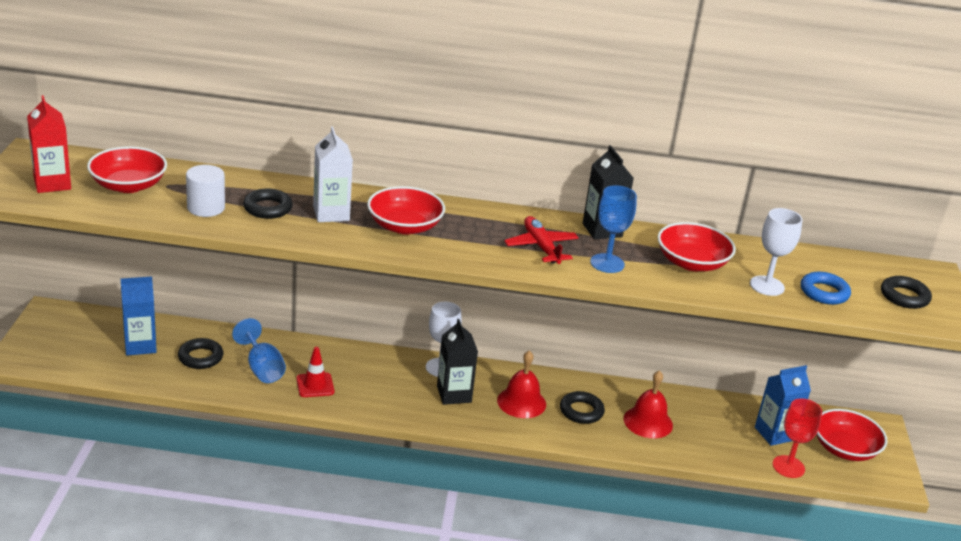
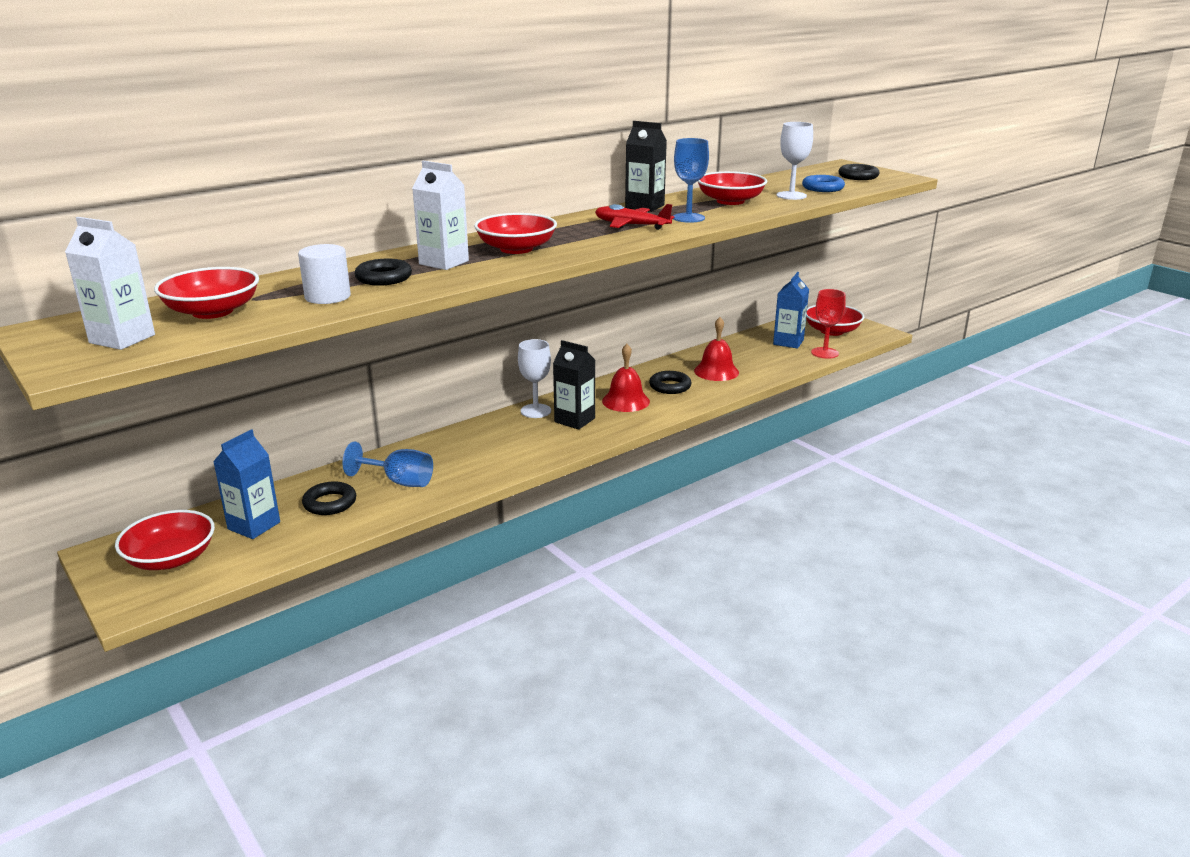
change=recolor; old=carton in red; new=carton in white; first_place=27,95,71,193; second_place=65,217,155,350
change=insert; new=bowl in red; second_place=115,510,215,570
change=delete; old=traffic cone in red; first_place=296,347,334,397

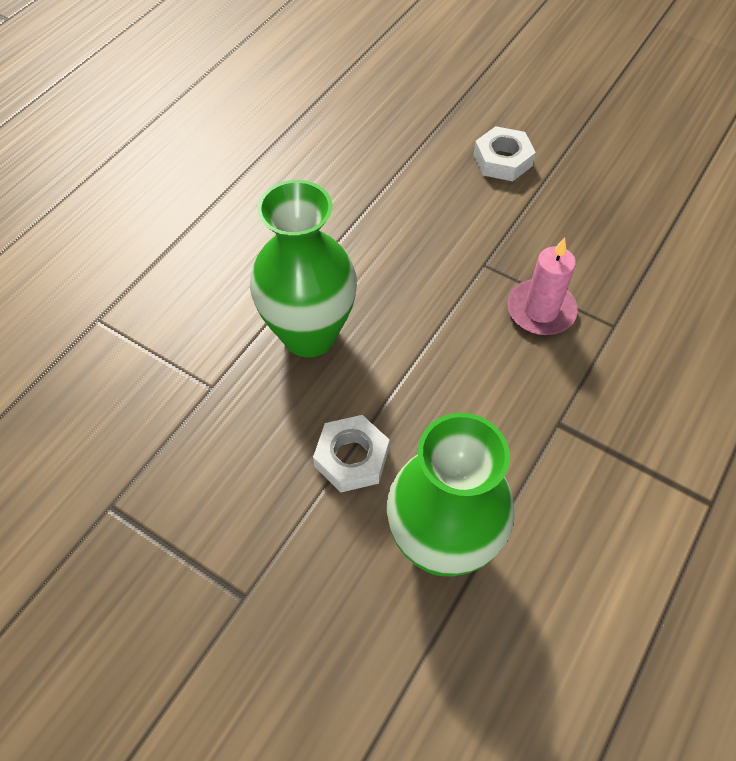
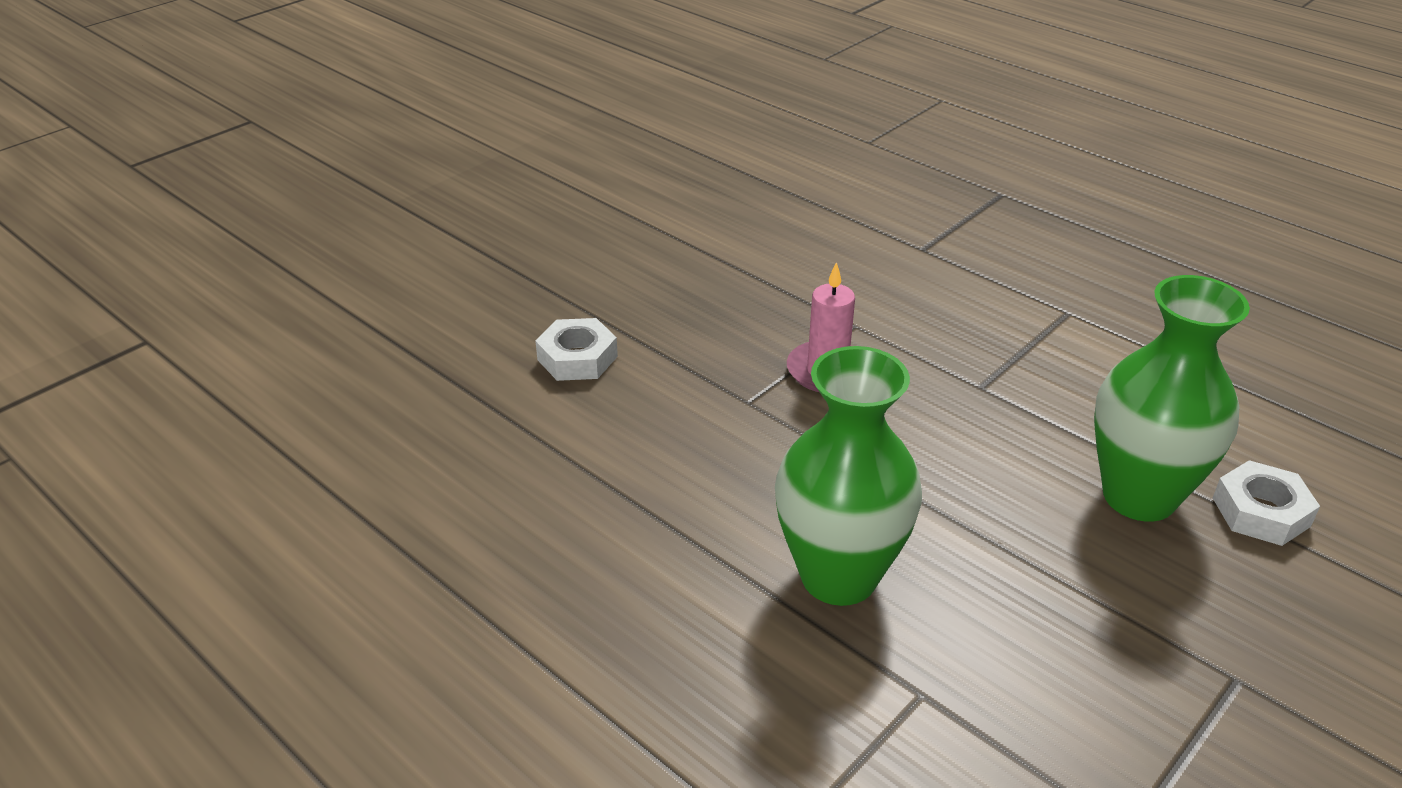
change=move; old=nut in white; first_place=313,415,389,492; second_place=1213,460,1320,546

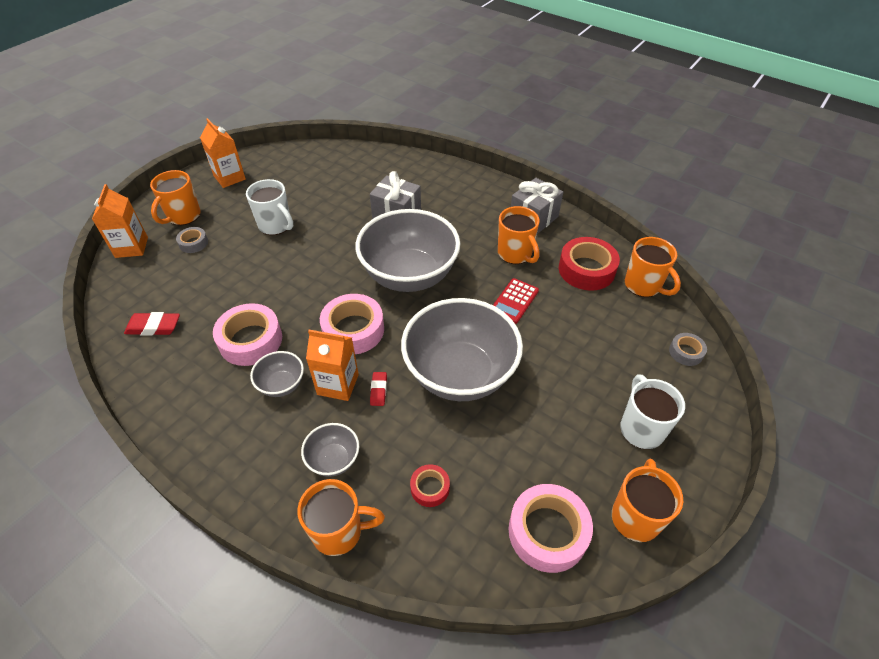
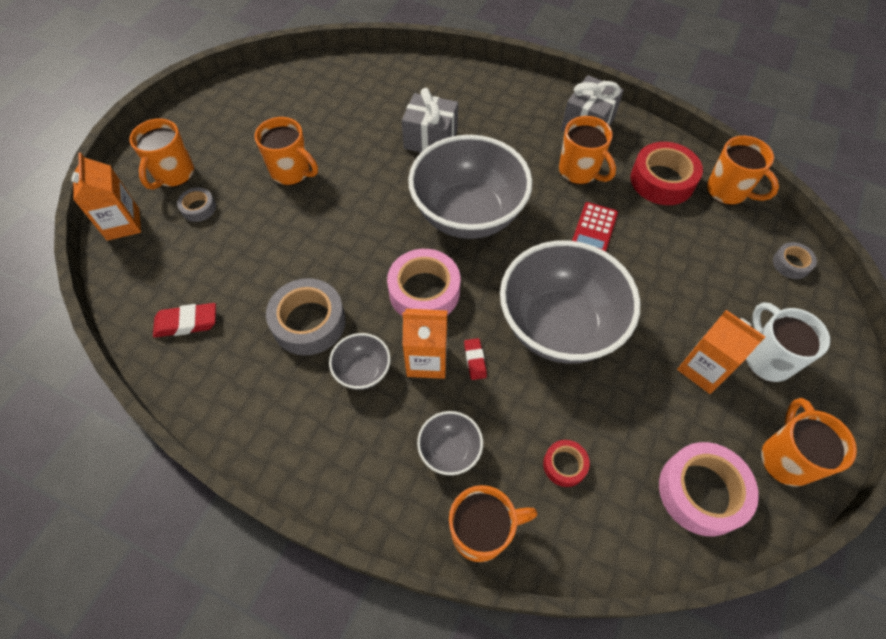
change=recolor; old=mug in white; new=mug in orange; first_place=246,179,293,235; second_place=254,117,318,186
change=recolor; old=tape in pink; new=tape in grey; first_place=213,303,282,366; second_place=266,278,346,355
change=move; old=carton in orange; first_place=200,118,246,188; second_place=677,310,765,394

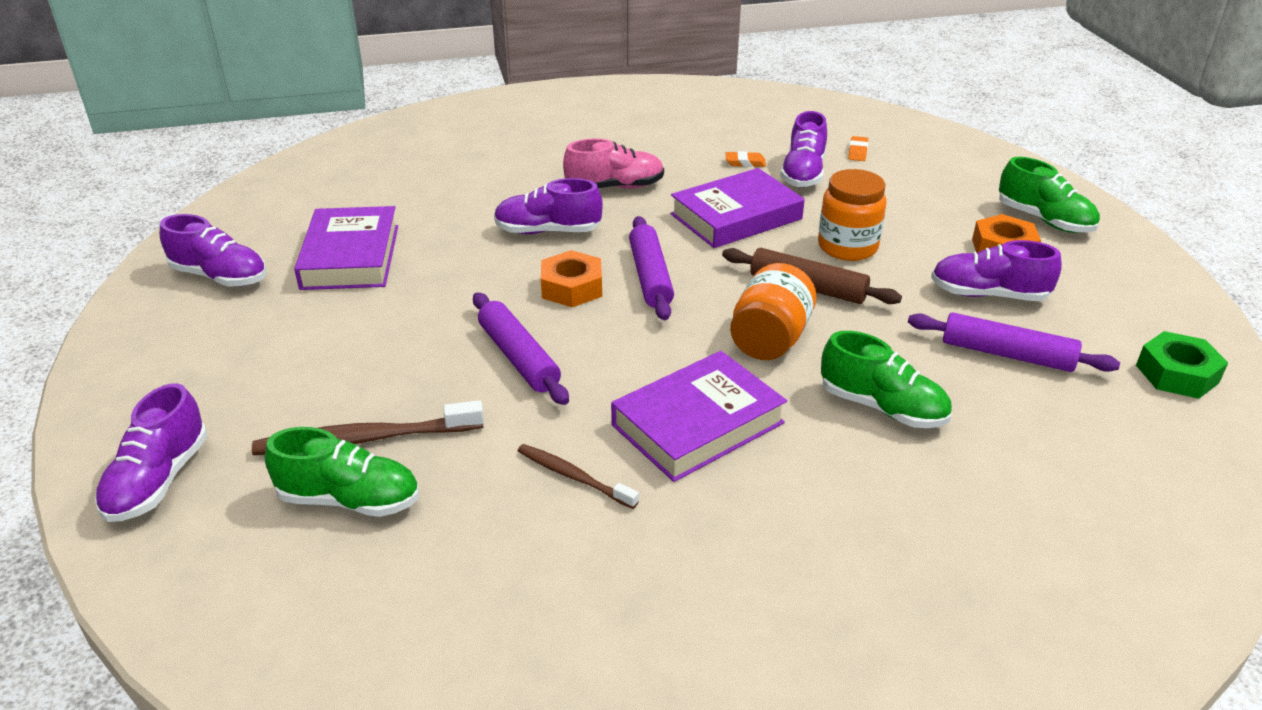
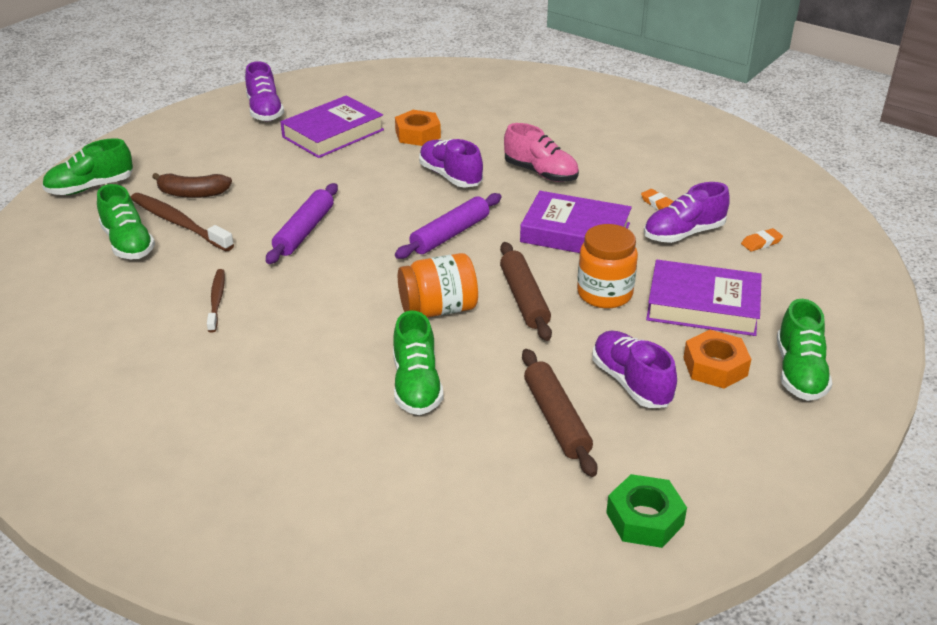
change=recolor; old=shoe in purple; new=shoe in green; first_place=95,383,208,522; second_place=42,138,133,195
change=insert; new=banana in brown; second_place=152,173,232,198
change=move; old=nut in orange; first_place=541,250,602,307; second_place=395,110,441,146
change=recolor; old=rolling pin in purple; new=rolling pin in brown; first_place=908,312,1120,372; second_place=522,349,597,477
change=move; old=book in purple; first_place=611,351,787,482; second_place=646,260,762,336

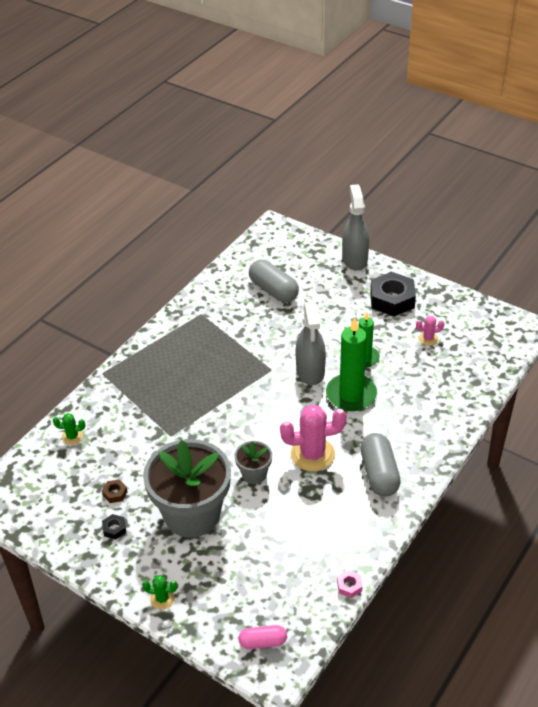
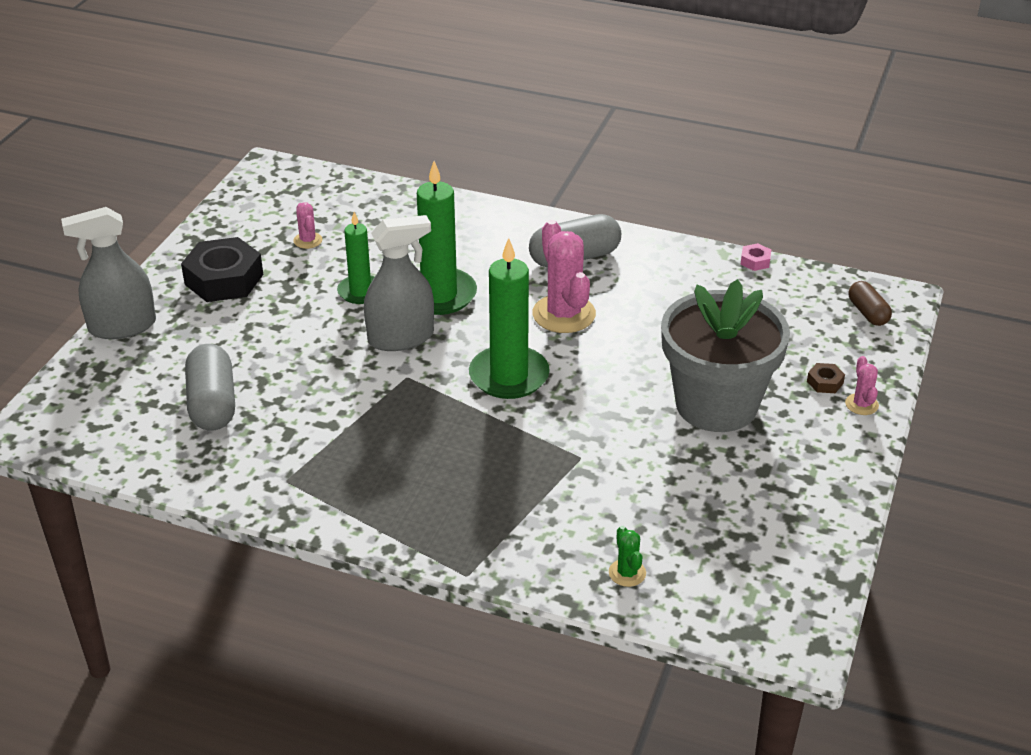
change=rotate; old=capsule in grey; first_place=249,260,299,302; second_place=185,344,235,430; degrees=-45
change=insert; new=candle in green; second_place=469,238,550,399
change=move; old=nut in brown; first_place=102,479,128,503; second_place=807,363,845,393
change=recolor; old=cactus in green; new=cactus in pink; first_place=142,575,178,609; second_place=845,356,879,415
change=recolor; old=capsule in pink; new=capsule in brown; first_place=238,625,287,649; second_place=849,281,892,326
change=delete; old=nut in black; first_place=102,514,126,540
change=delete; old=flower pot in grey; first_place=235,441,272,484

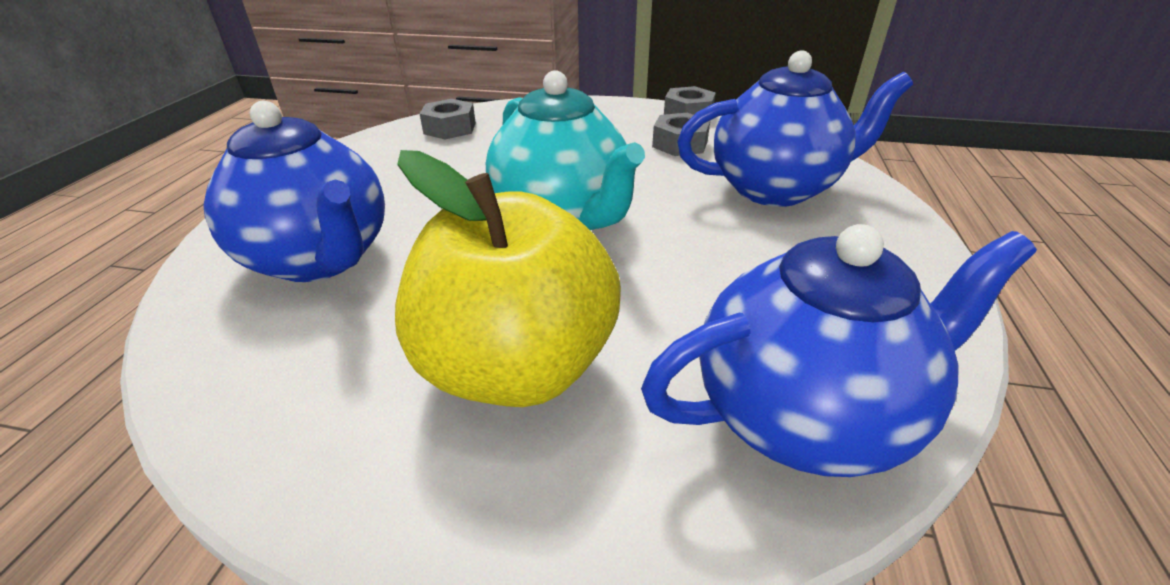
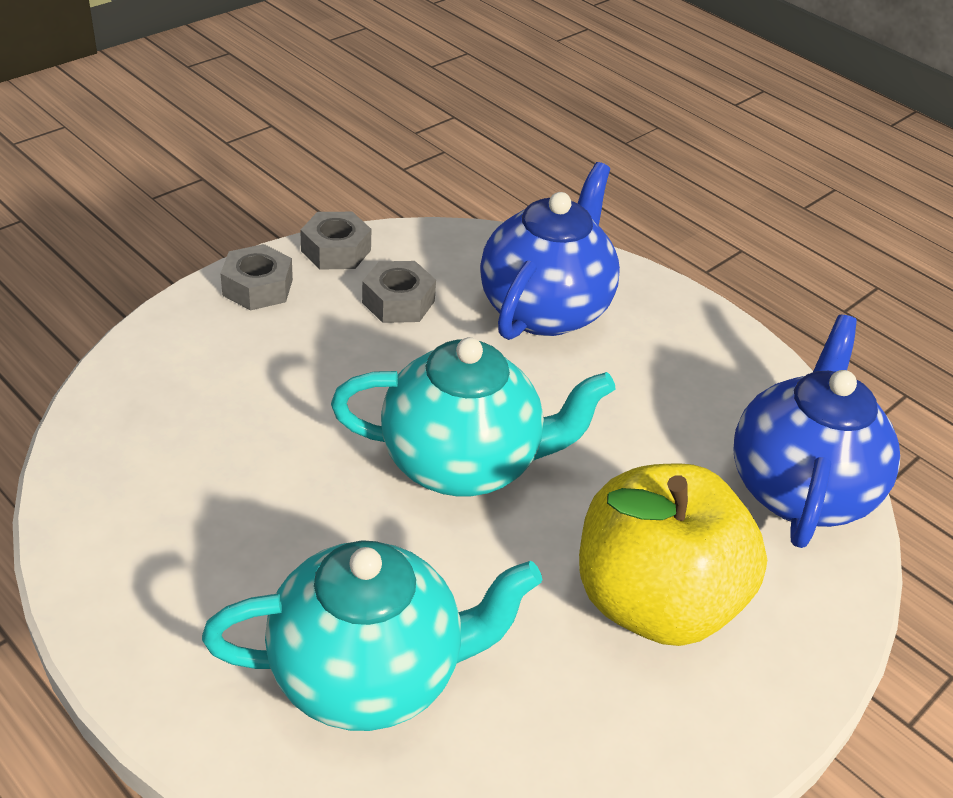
change=recolor; old=teapot in blue; new=teapot in turquoise; first_place=203,101,385,282; second_place=202,540,542,731
change=move; old=nut in grey; first_place=419,99,476,139; second_place=220,244,293,310

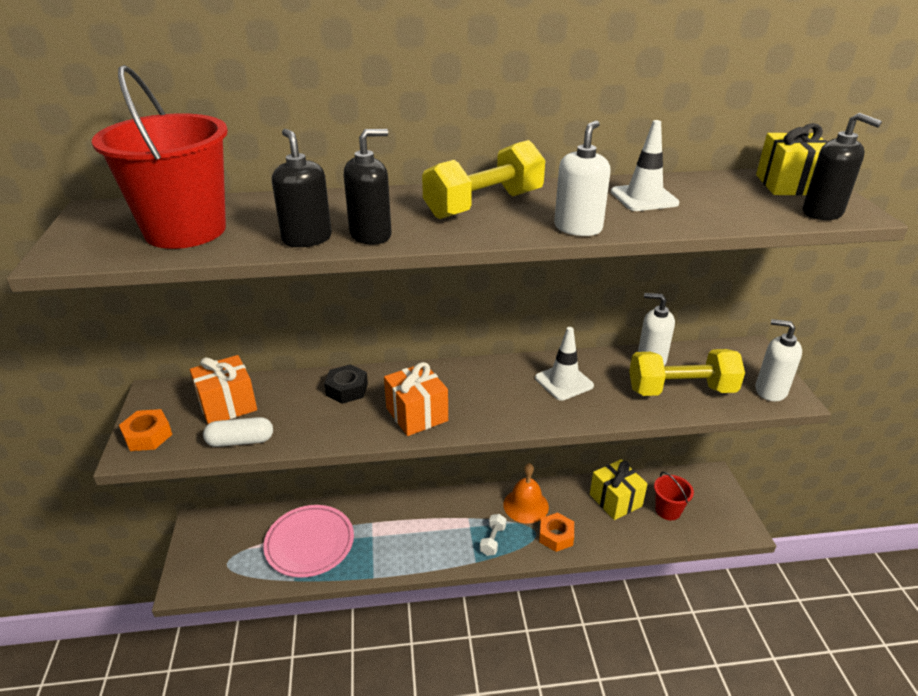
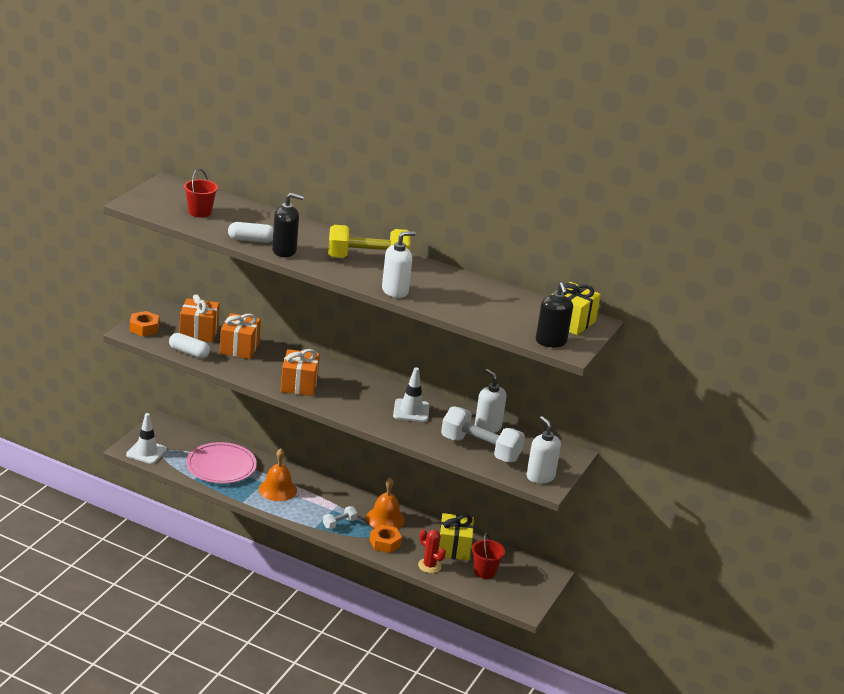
change=move; old=traffic cone in white; first_place=611,120,680,211; second_place=126,413,167,464
change=resize; old=bucket in red; first_place=92,65,228,249; second_place=184,169,218,218; factor=0.48
change=insert; new=gift in orange; second_place=220,313,261,359
change=replace; old=soap dispenser in black; new=capsule in white; first_place=272,129,332,247; second_place=228,222,274,243
change=insert; new=bell in orange; second_place=259,449,297,501
change=insert; new=cactus in red; second_place=418,529,446,573
change=recolor; old=dumbbell in yellow; new=dumbbell in white; first_place=629,349,745,396; second_place=441,406,525,462
change=delete; old=nut in black; first_place=324,364,368,404

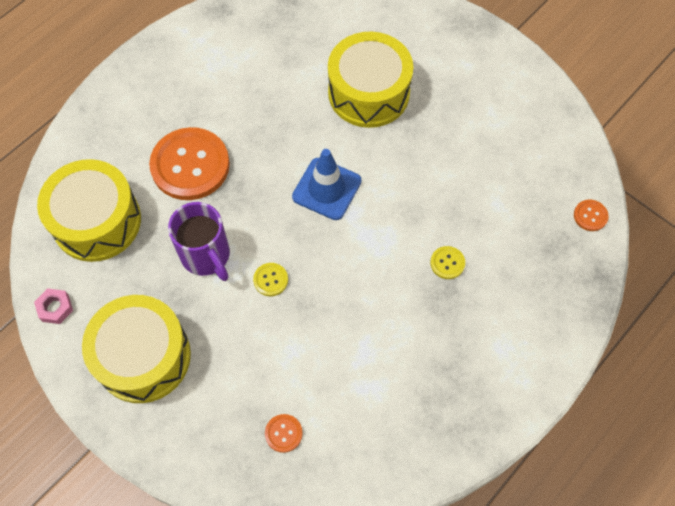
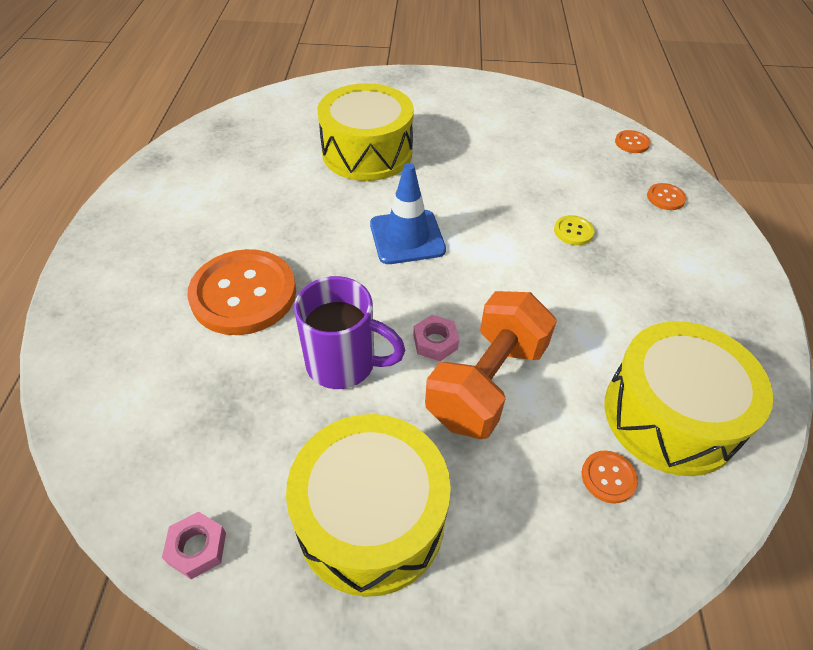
change=replace; old=button in yellow; new=nut in pink; first_place=253,263,288,296; second_place=413,315,459,361
change=insert; new=dumbbell in orange; second_place=425,291,557,439
change=move; old=drum in yellow; first_place=37,159,141,262; second_place=604,321,773,476
change=insert; new=button in orange; second_place=647,183,686,210

